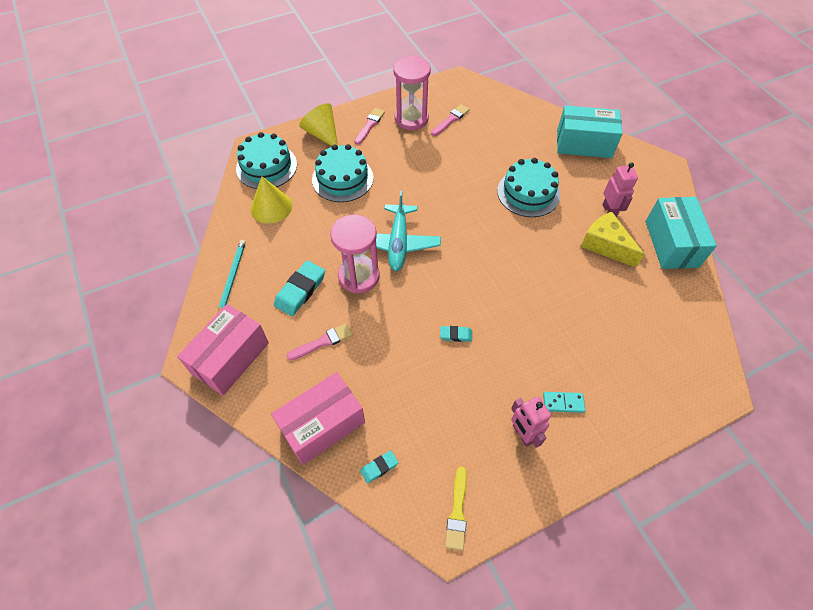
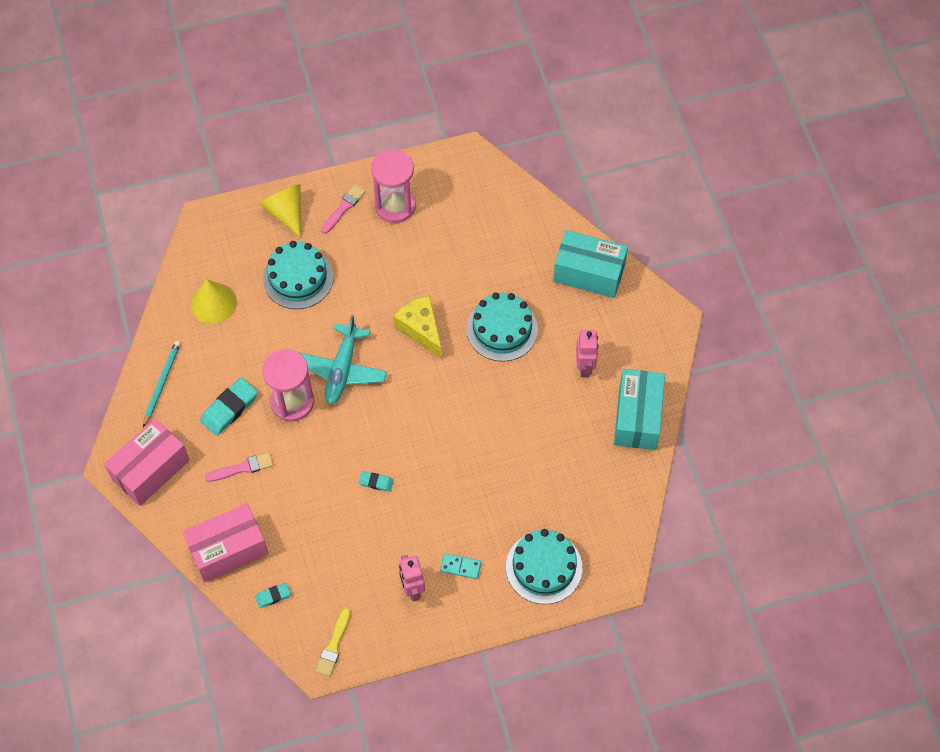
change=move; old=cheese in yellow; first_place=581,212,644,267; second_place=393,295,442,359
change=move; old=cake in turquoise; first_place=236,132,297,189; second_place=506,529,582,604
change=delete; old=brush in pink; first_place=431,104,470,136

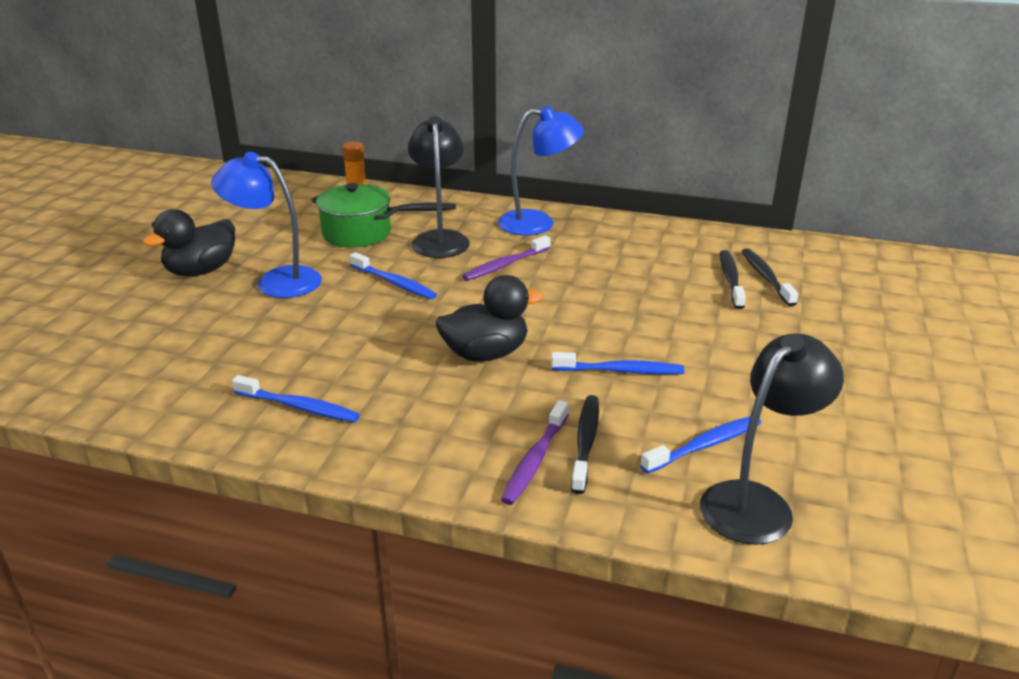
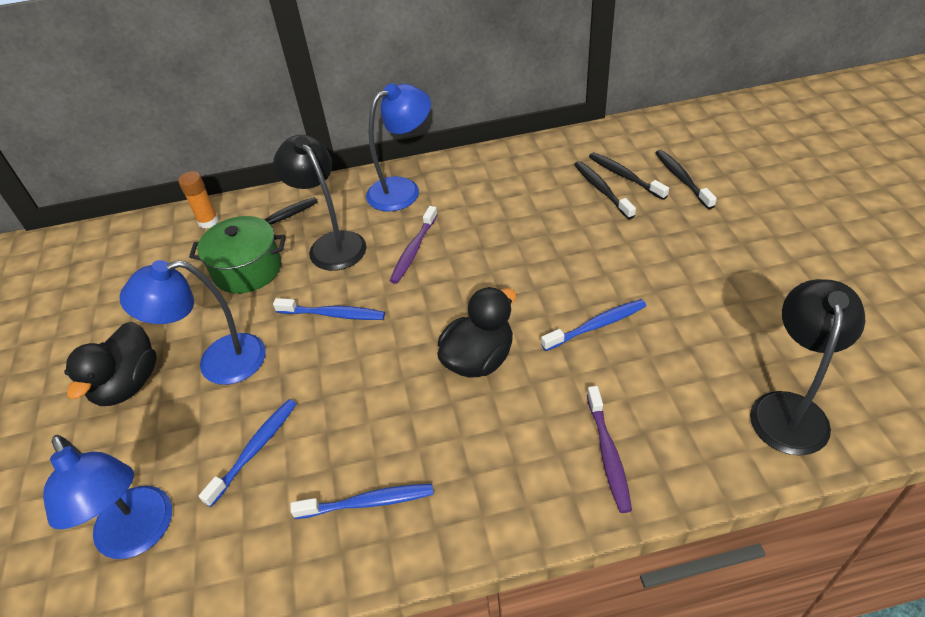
change=insert; new=lamp in blue; second_place=43,435,172,559
change=move; old=toothbrush in blue; first_place=640,416,761,474; second_place=199,399,296,507
change=move; old=toothbrush in black; first_place=571,395,599,494; second_place=655,150,717,209

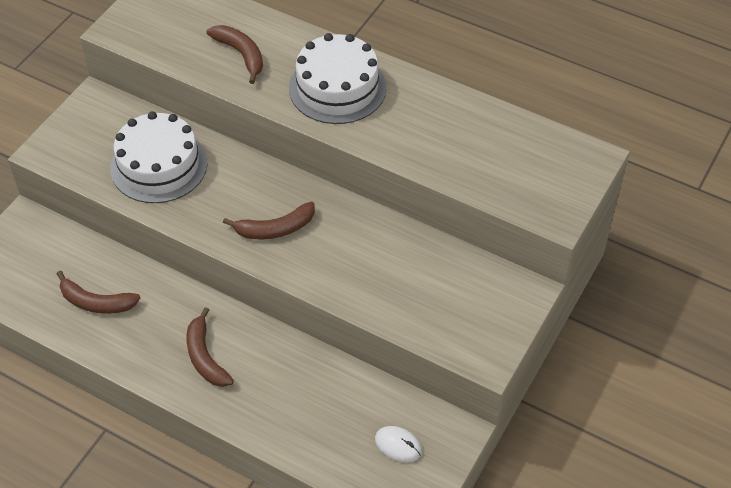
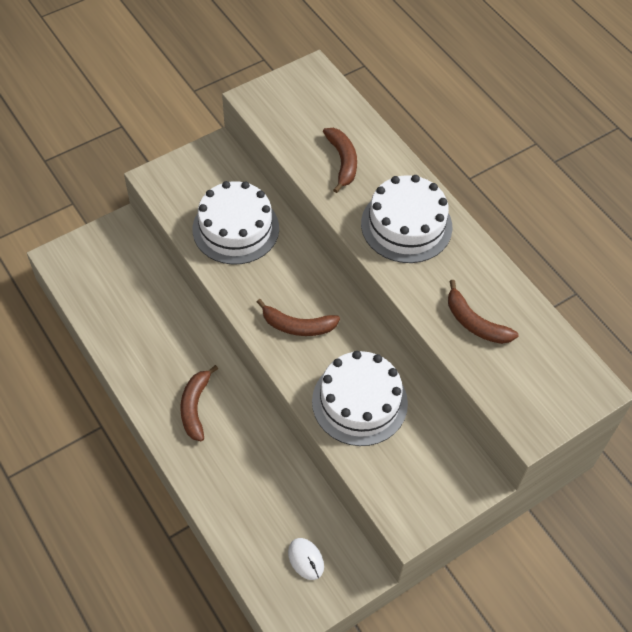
change=insert; new=cake in white; second_place=312,351,408,446
change=move; old=banana in brown; first_place=57,271,140,314; second_place=448,280,518,344

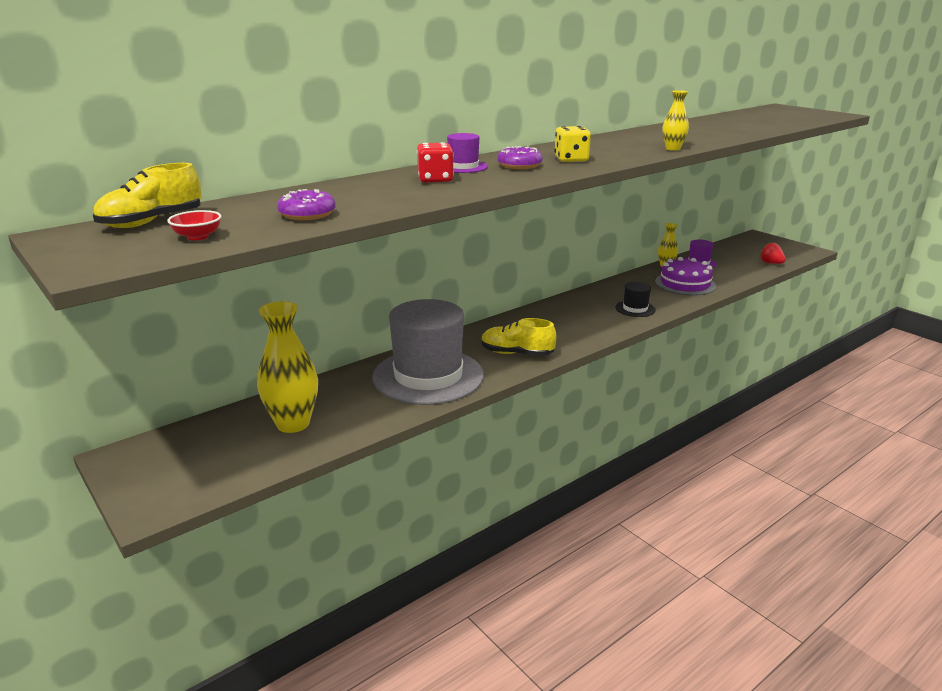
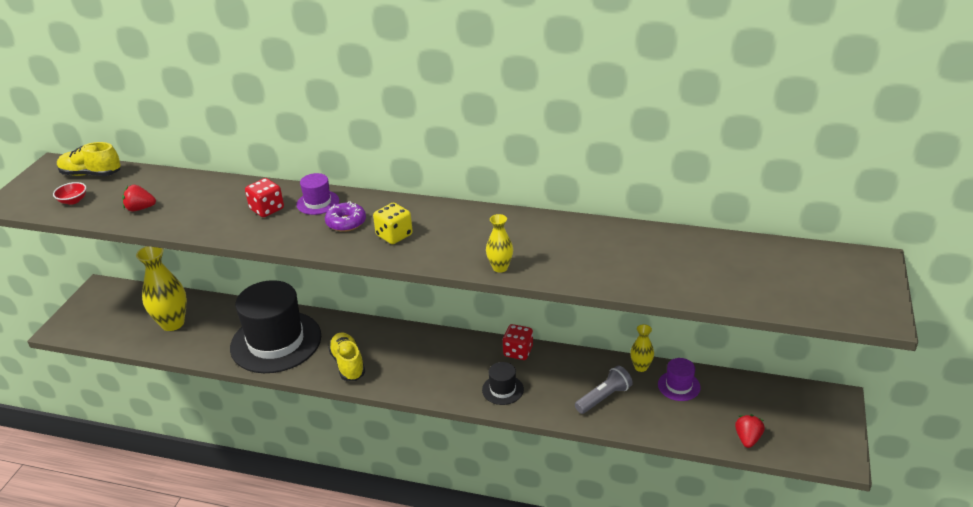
change=replace; old=donut in purple; new=strawberry in red; first_place=277,189,336,220; second_place=122,185,156,211
change=recolor; old=hat in grey; new=hat in black; first_place=372,299,484,405; second_place=230,280,321,373
change=insert; new=dice in red; second_place=503,324,533,360
change=replace; old=cake in purple; new=flashlight in grey; first_place=655,257,716,296; second_place=575,365,633,414

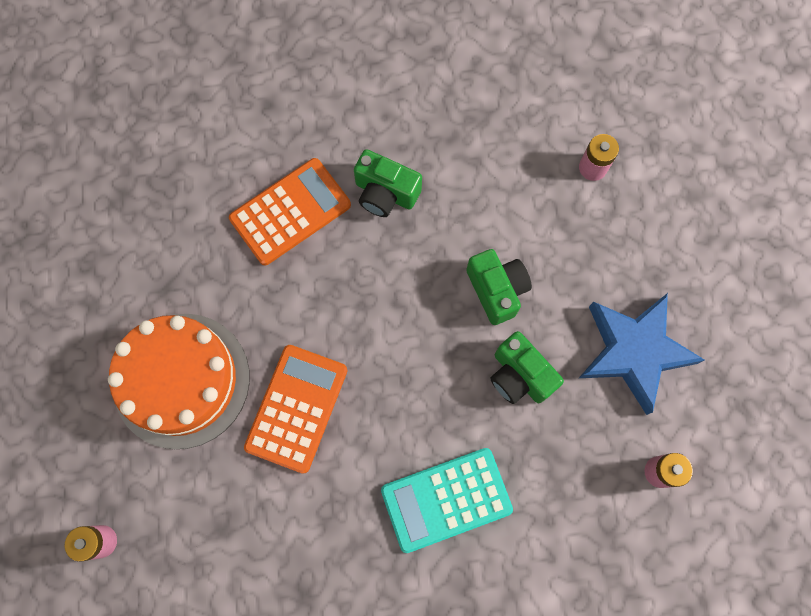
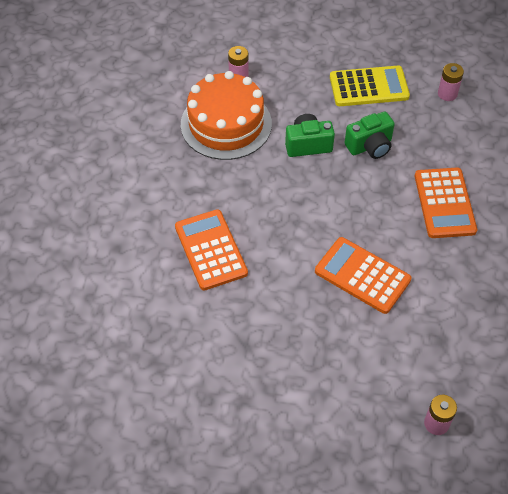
change=move; old=cake in orange; first_place=108,314,250,449; second_place=181,71,272,160
change=replace; old=star in blue; new=calculator in yellow; first_place=579,293,704,415; second_place=330,66,410,106
change=recolor; old=calculator in turquoise; new=calculator in orange; first_place=381,448,513,553; second_place=415,168,477,238
change=delete; old=camera in green; first_place=354,149,422,217

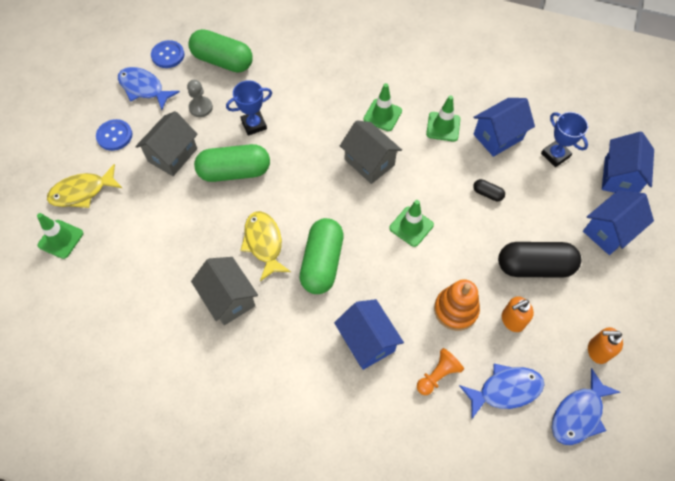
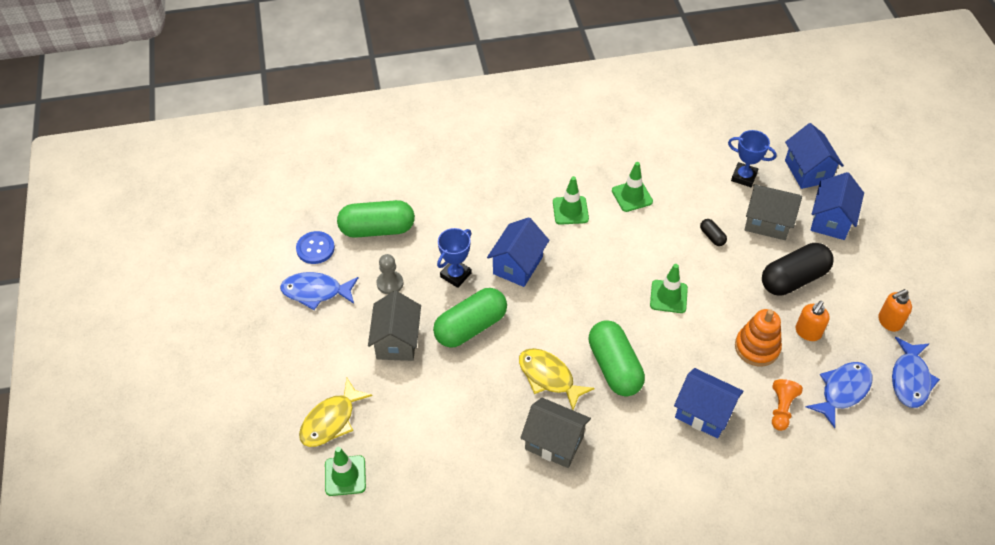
change=move; old=house in blue; first_place=473,98,535,157; second_place=487,217,549,287
change=rotate; old=capsule in black; first_place=473,179,505,201; second_place=700,219,727,246; degrees=60
change=move; old=house in grey; first_place=340,120,402,184; second_place=745,184,802,240
change=delete; old=button in blue; first_place=96,119,132,151

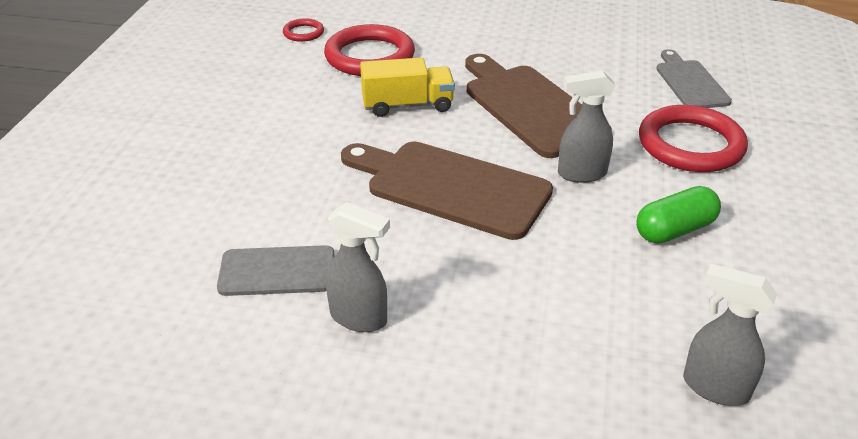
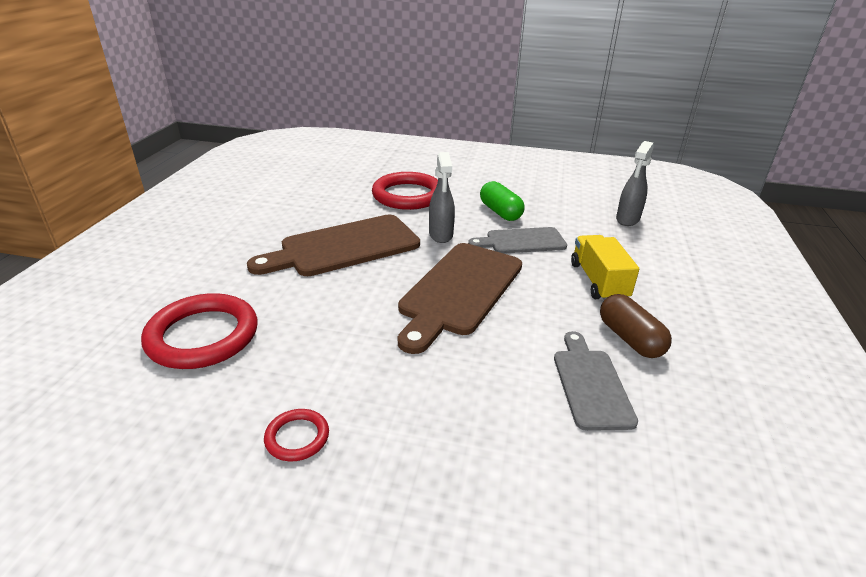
change=move; old=ring in red; first_place=283,18,324,42; second_place=264,409,329,461
change=move; old=cutting board in grey; first_place=656,49,732,108; second_place=468,227,567,254
change=move; old=truck in yellow; first_place=360,57,455,117; second_place=571,235,639,300
change=replace; old=spray bottle in grey; new=capsule in brown; first_place=326,202,390,332; second_place=600,294,672,358

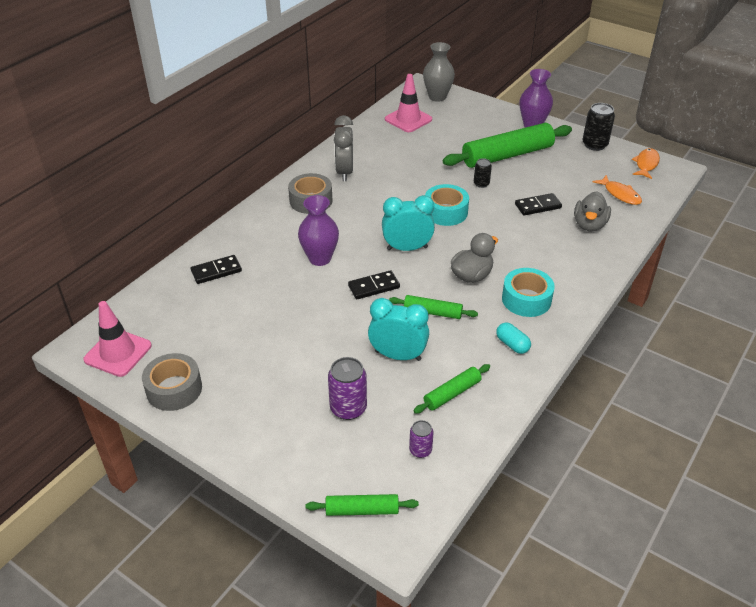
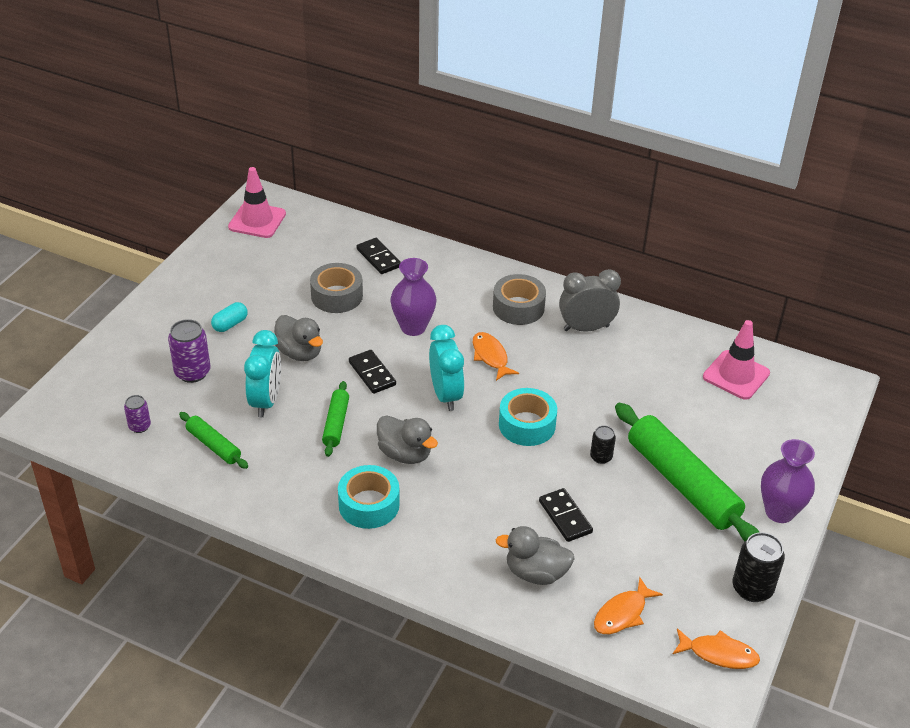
change=move; old=capsule in turquoise; first_place=496,323,531,354; second_place=211,302,248,332
change=insert; new=duck in grey; second_place=274,315,323,361
change=move; old=tape in grey; first_place=142,353,202,411; second_place=310,263,363,313
change=insert; new=fish in orange; second_place=473,332,519,381
change=delete; old=rolling pin in green; first_place=305,494,419,516
change=delete; old=vase in grey; first_place=423,42,455,102

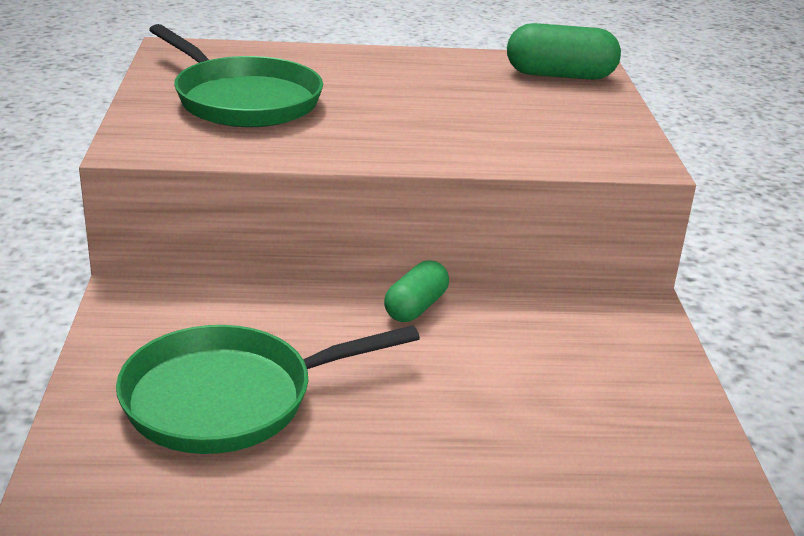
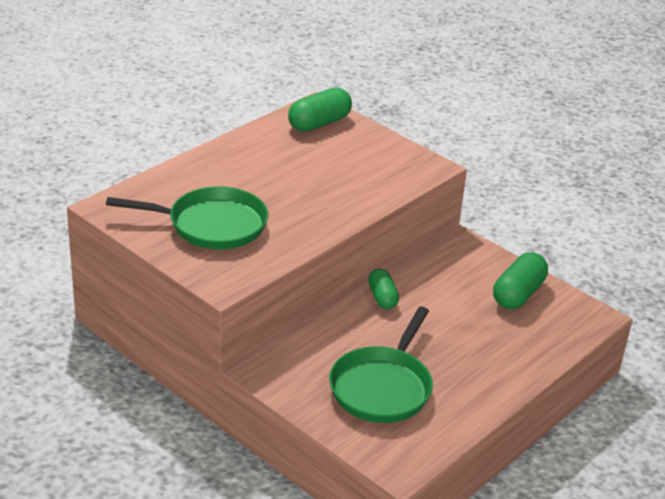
change=insert; new=capsule in green; second_place=493,252,548,309

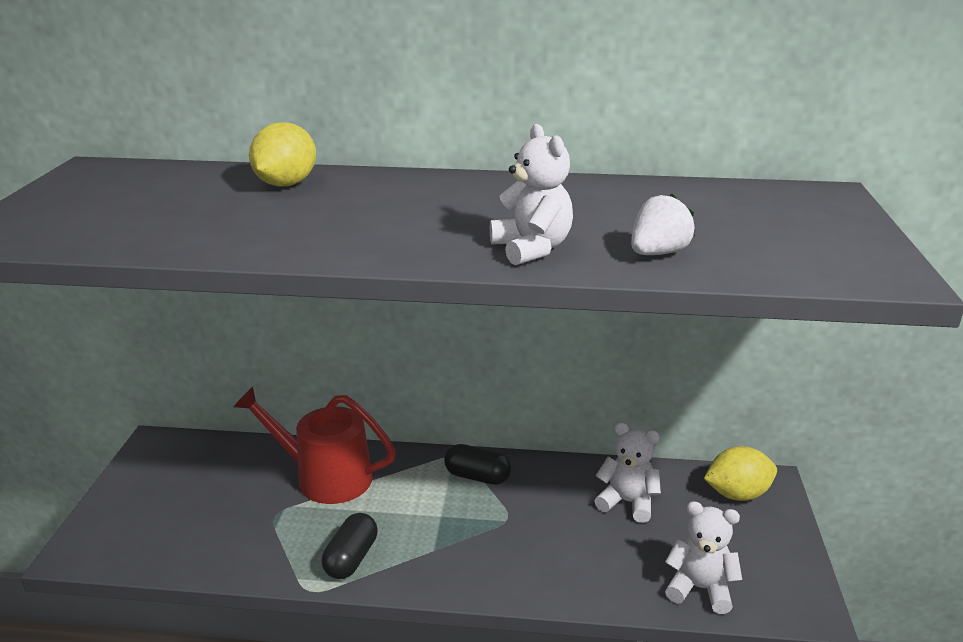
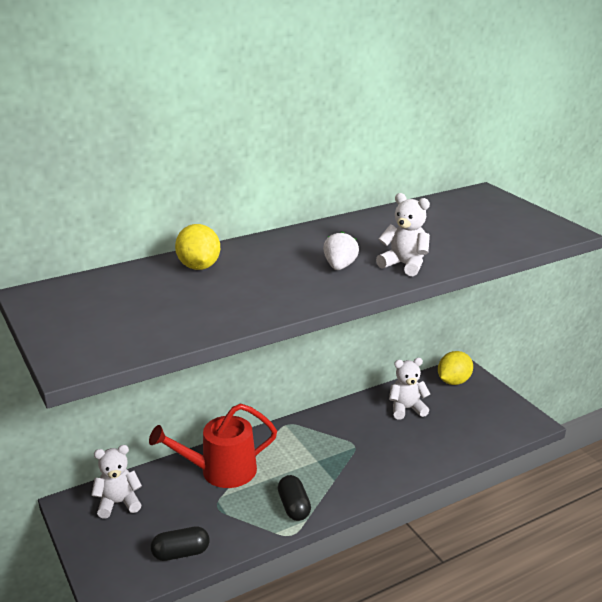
change=move; old=teddy bear in white; first_place=665,501,742,614; second_place=91,445,142,518
change=move; old=capsule in black; first_place=444,444,512,485; second_place=151,527,209,561
change=move; old=strawberry in white; first_place=631,194,695,255; second_place=323,231,359,270

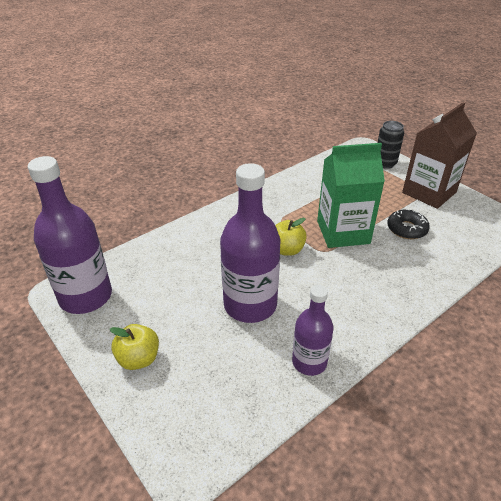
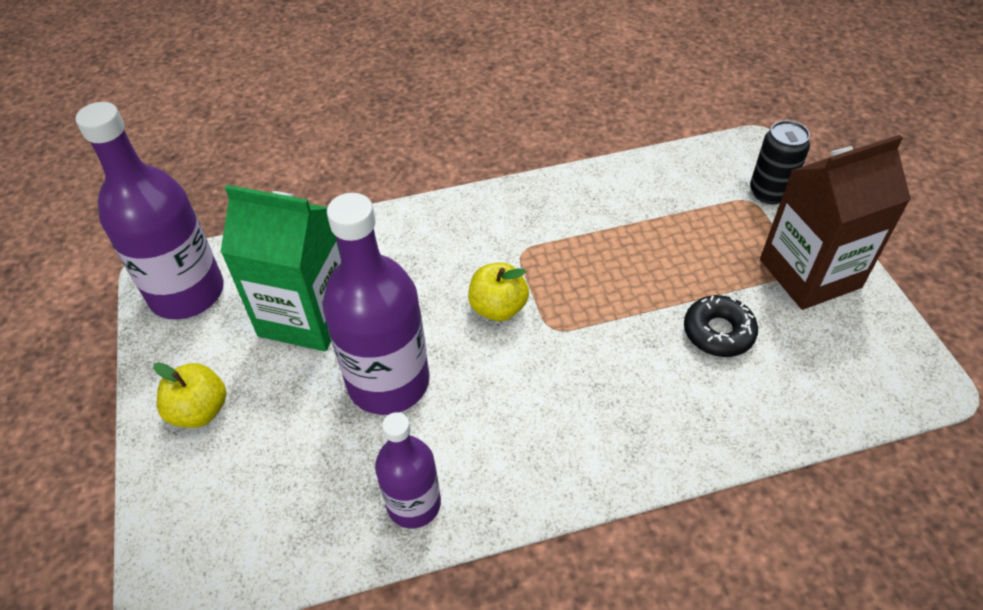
change=move; old=carton in green; first_place=317,143,385,248; second_place=220,185,341,351

